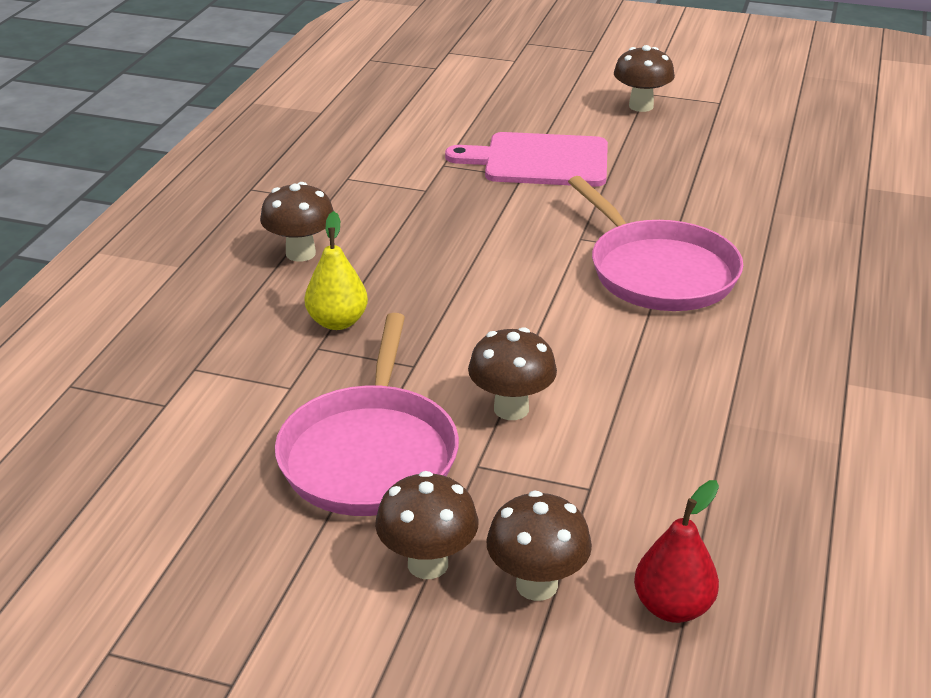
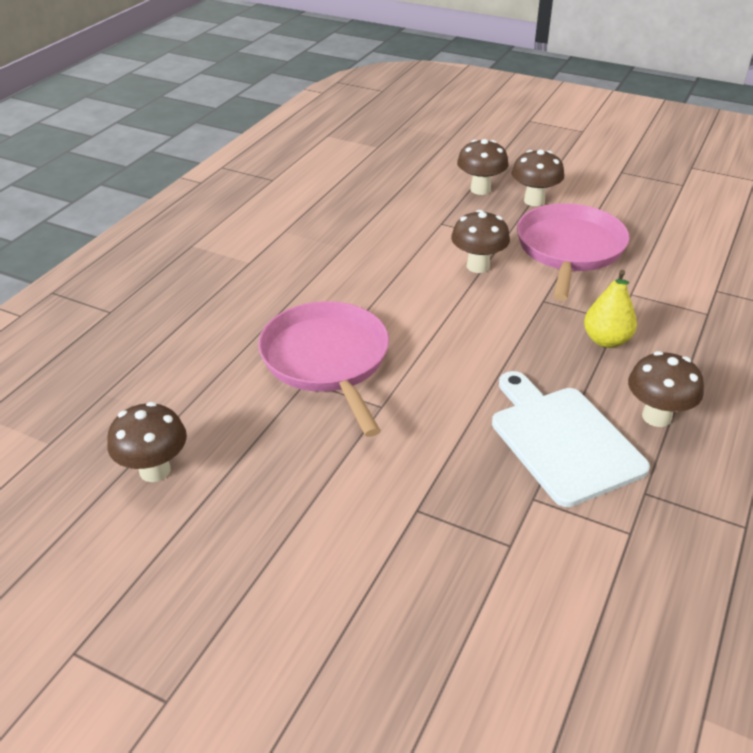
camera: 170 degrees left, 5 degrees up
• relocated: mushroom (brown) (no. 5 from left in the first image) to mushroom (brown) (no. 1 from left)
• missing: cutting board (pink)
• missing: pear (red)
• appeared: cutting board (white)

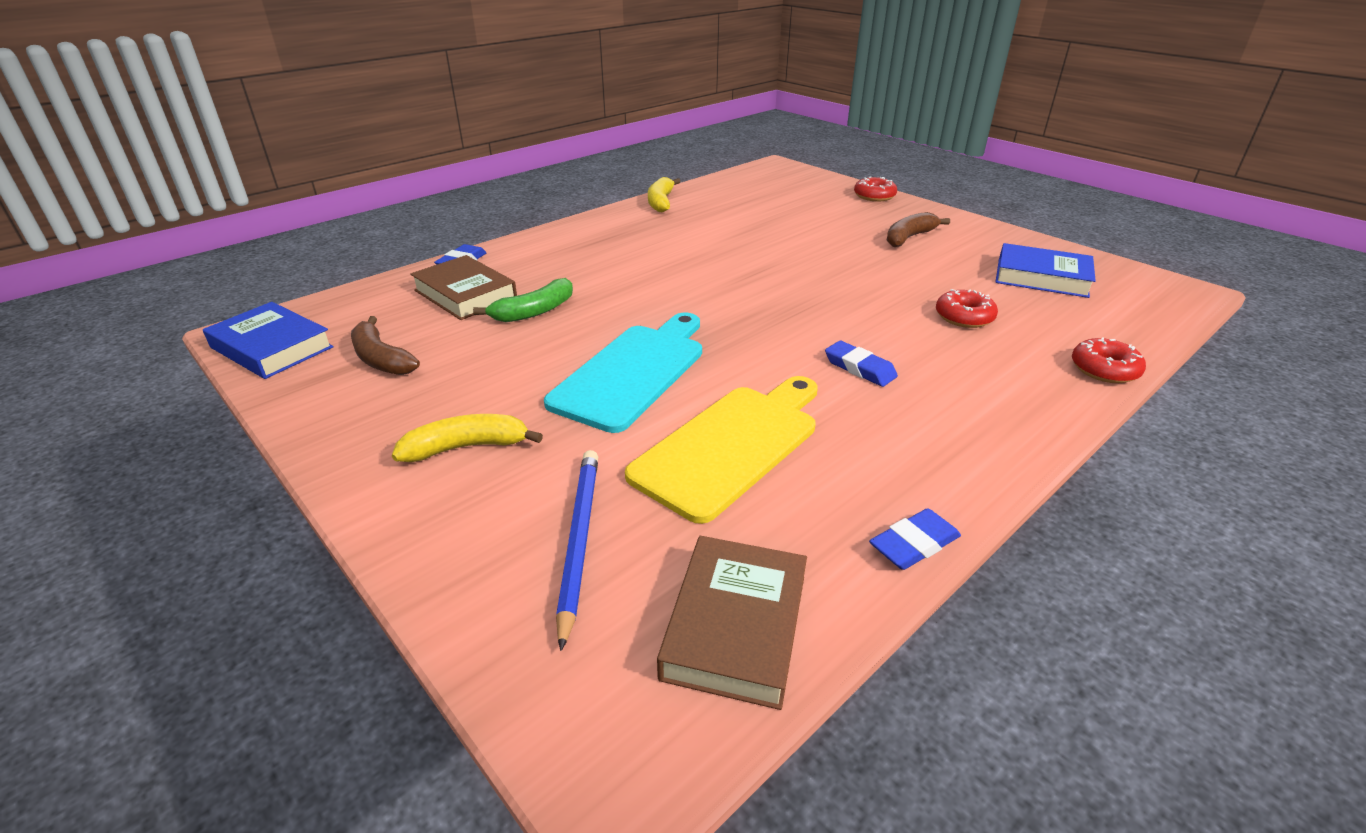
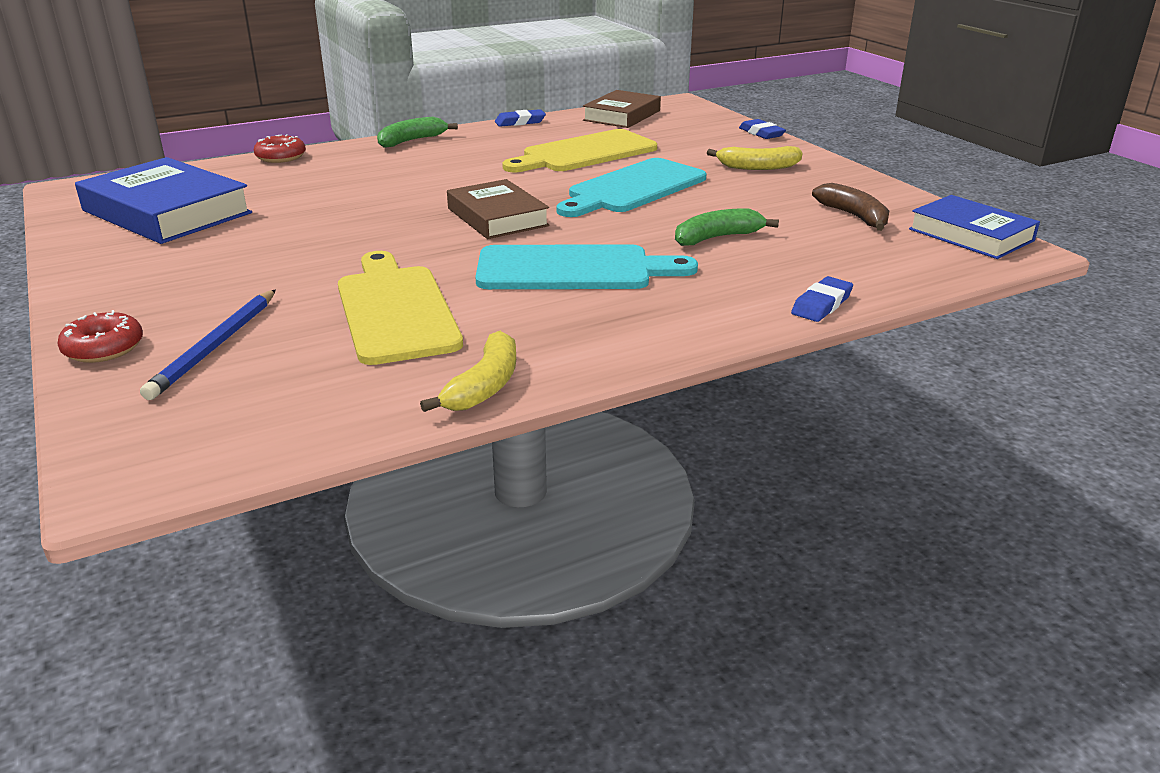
camera: 165 degrees left, 5 degrees down
• missing: banana (brown) (no. 2 from left)
• size: book (blue) (no. 2 from left in the first image) x1.51
• relocated: book (brown) (no. 1 from left)
• missing: donut (red) (no. 2 from left)
• relocated: eraser (blue) (no. 2 from left)
• relocated: pencil (blue)
• appeared: banana (green) (no. 1 from left)
• appeared: cutting board (turquoise) (no. 1 from left)
• appeared: cutting board (yellow) (no. 1 from left)

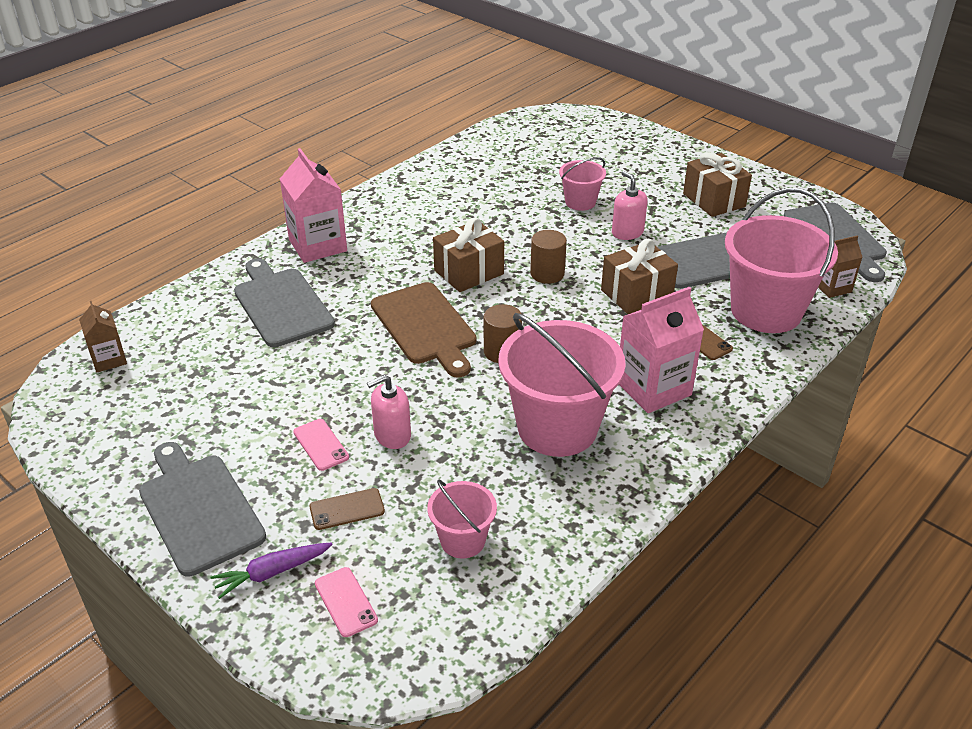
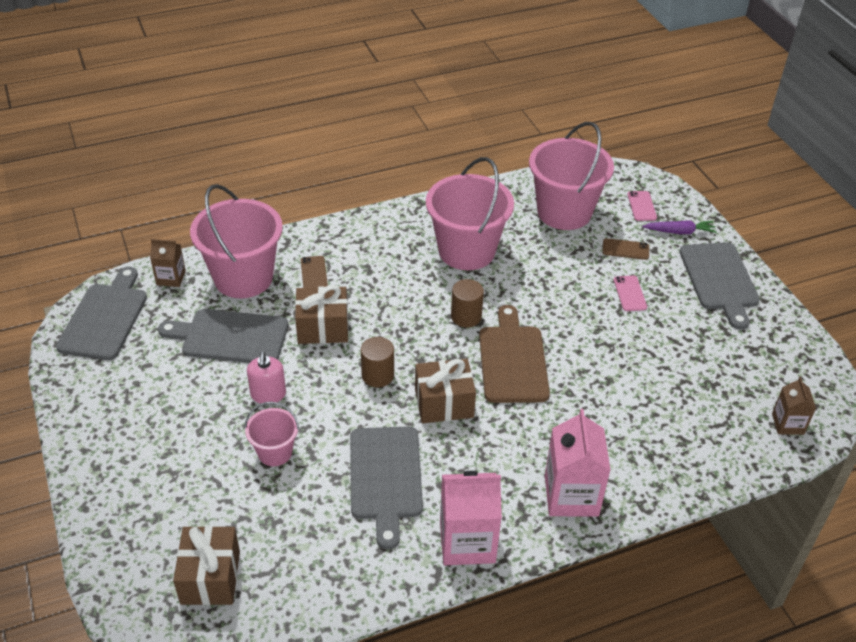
camera: 155 degrees left, 5 degrees up
• relocated: gift (brown) (no. 3 from left in the first image) to gift (brown) (no. 1 from left)
• relocated: cutting board (grey) (no. 2 from left in the first image) to cutting board (grey) (no. 3 from left)
• relocated: carton (pink) (no. 2 from left in the first image) to carton (pink) (no. 1 from left)
• missing: soap dispenser (pink) (no. 1 from left)
• size: bucket (pink) (no. 1 from left in the first image) x1.99

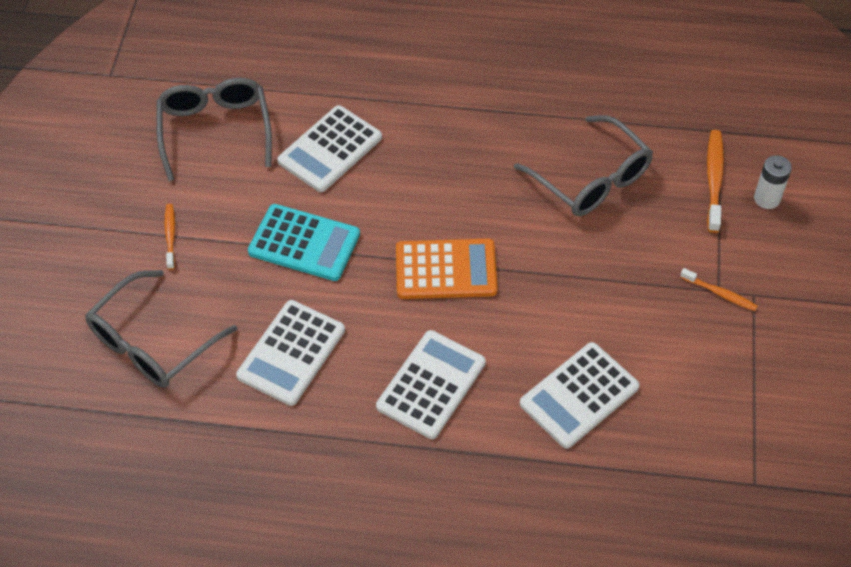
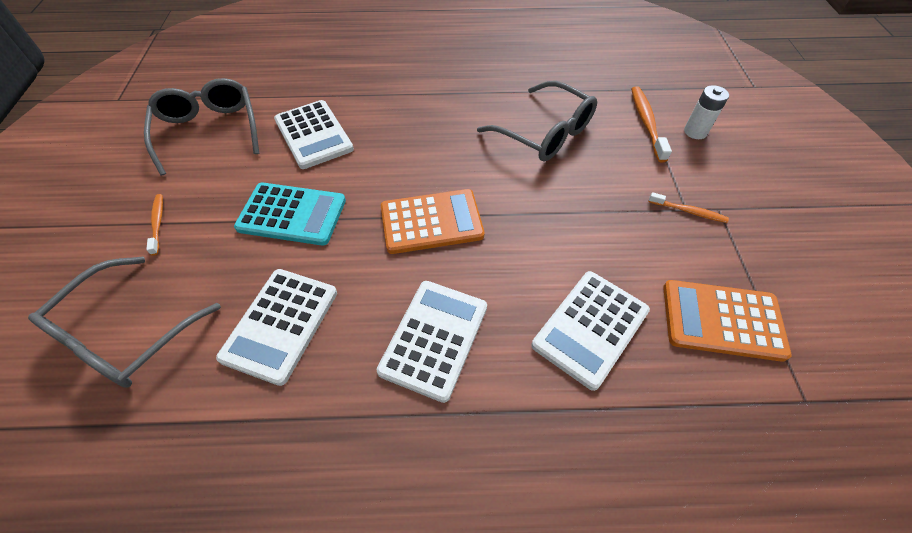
camera: 10 degrees left, 0 degrees up
• spun: calculator (white) (no. 2 from left) 60 degrees counterclockwise
• appeared: calculator (orange) (no. 2 from left)

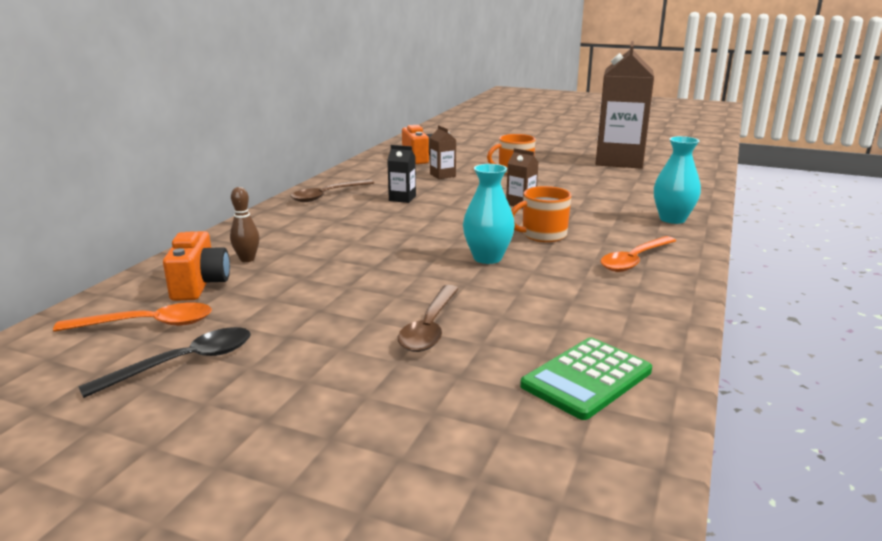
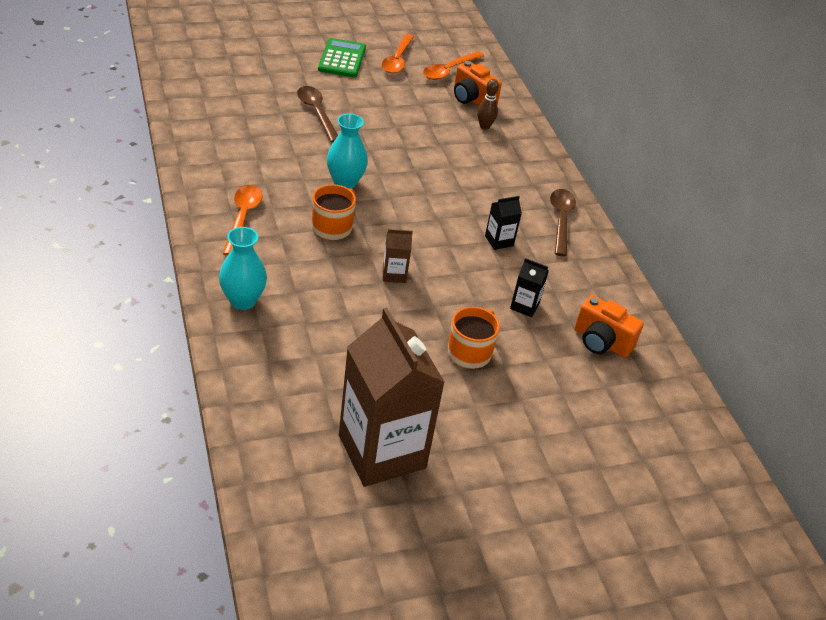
camera: 135 degrees right, 20 degrees up
• colour: carton (brown) (no. 1 from left) to carton (black) (no. 2 from left)
• colour: spoon (black) to spoon (orange) (no. 2 from left)
• relocated: calculator (green)

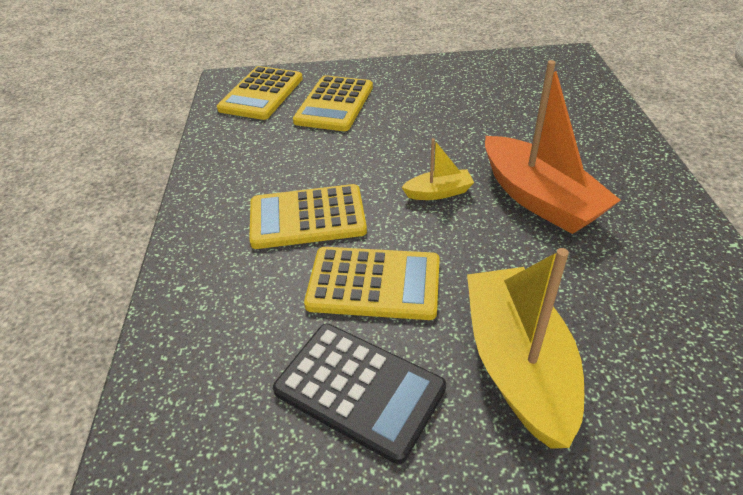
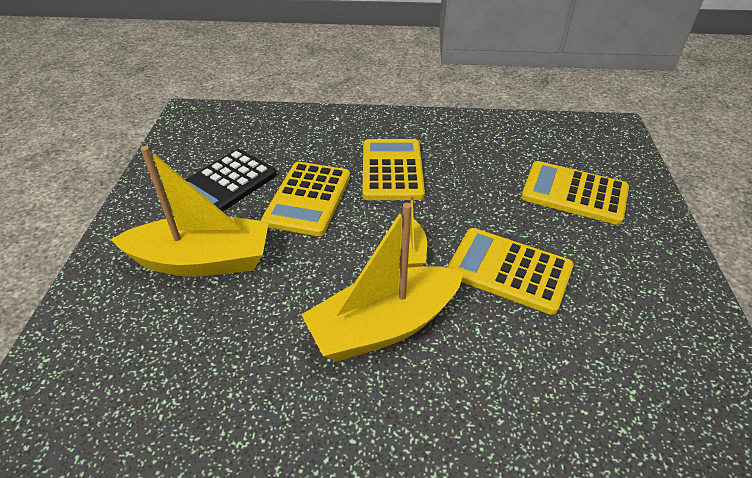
camera: 95 degrees right, 0 degrees up
• colour: boat (orange) to boat (yellow) (no. 2 from left)
• relocated: calculator (yellow) (no. 1 from left in the first image) to calculator (yellow) (no. 3 from left)

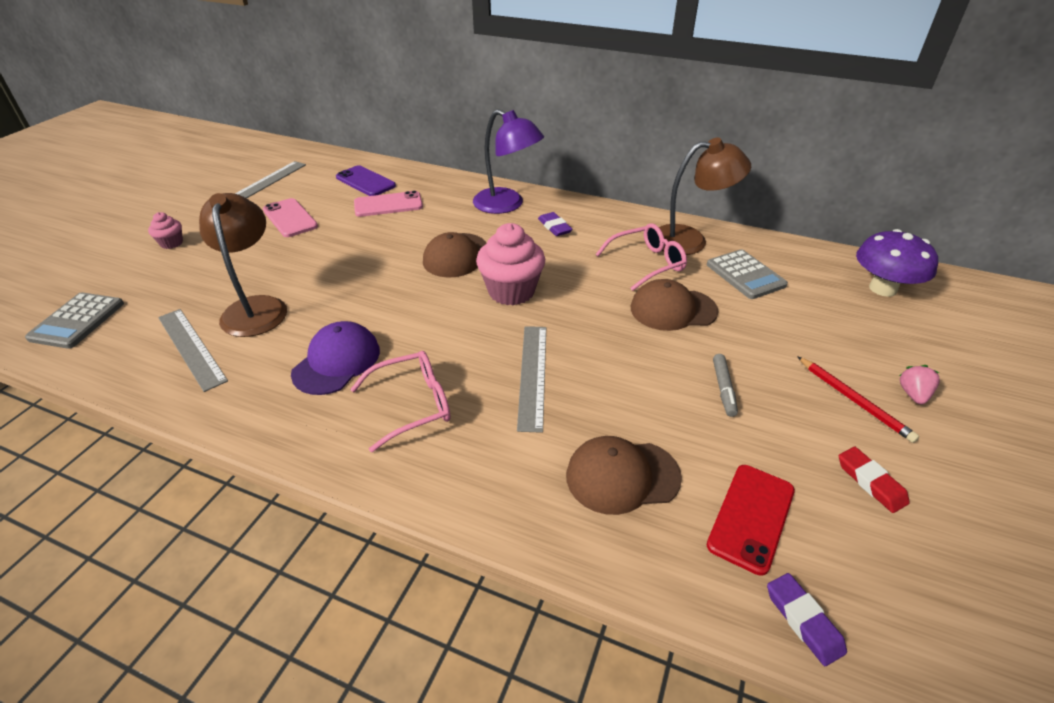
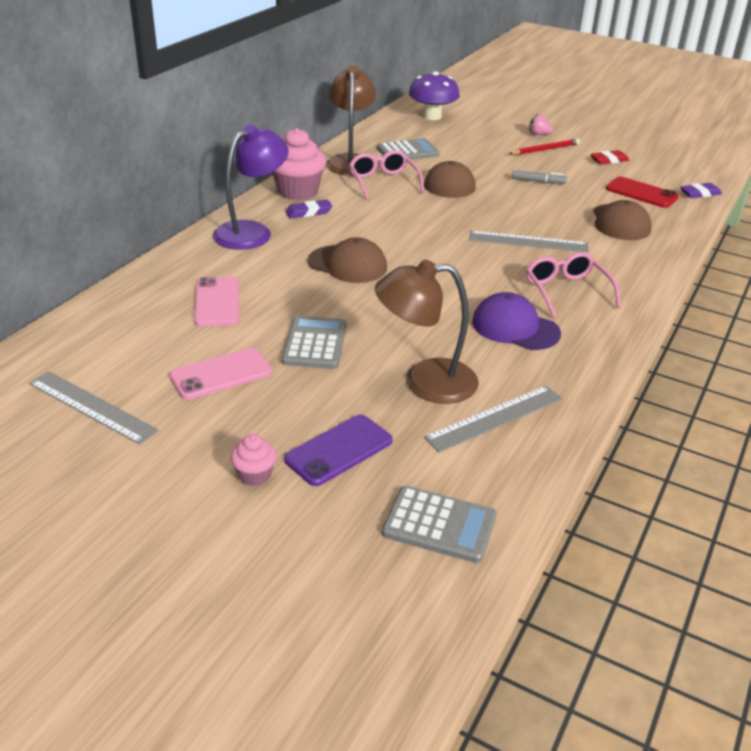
camera: 85 degrees left, 5 degrees down
• relocated: phone (purple)
• relocated: cupcake (pink) (no. 2 from left)
• appeared: calculator (grey) (no. 1 from left)

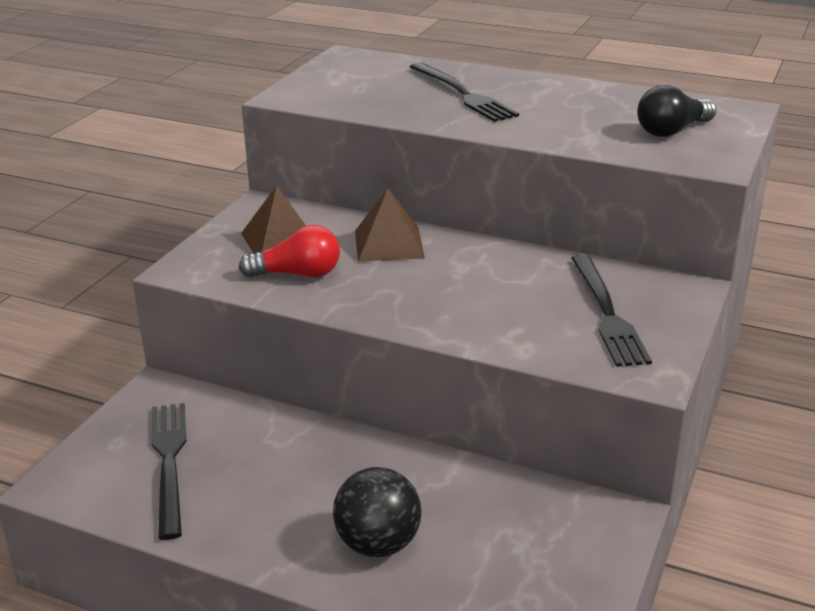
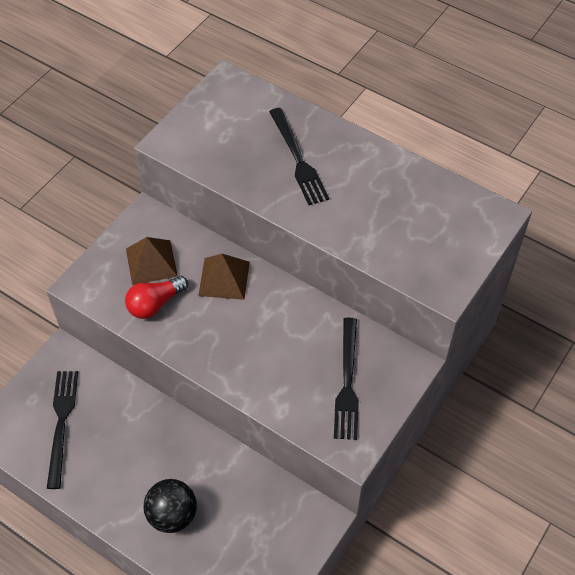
camera: 10 degrees right, 25 degrees up
• missing: light bulb (black)
• spun: light bulb (red) 135 degrees clockwise

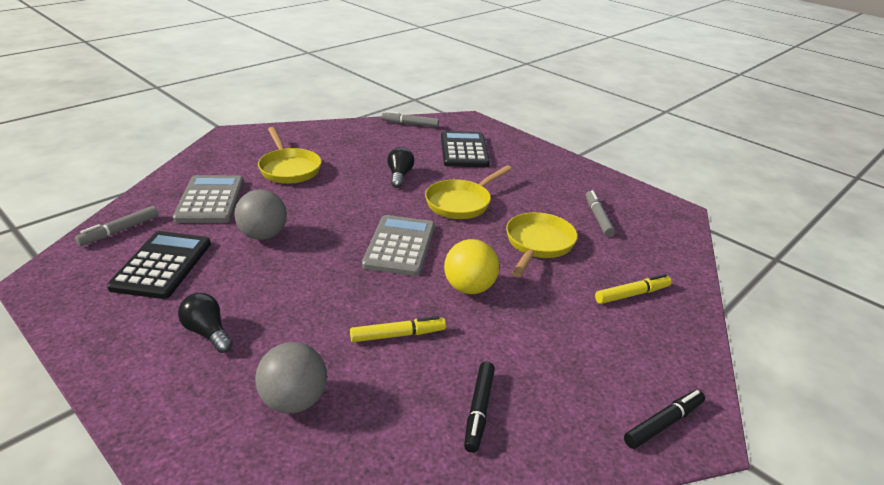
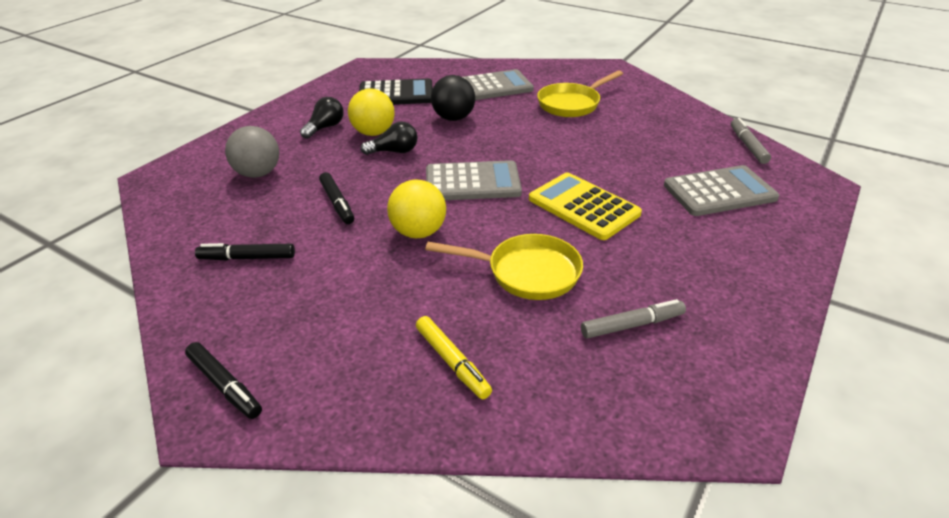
camera: 80 degrees right, 5 degrees up
• colour: calculator (black) (no. 2 from left) to calculator (grey) (no. 3 from left)
• relocated: light bulb (black) (no. 2 from left)
• exchanged: pan (yellow) (no. 2 from left) to calculator (yellow)
• colour: ball (grey) (no. 1 from left) to ball (black)
• missing: marker (grey) (no. 1 from left)
• colour: marker (yellow) (no. 1 from left) to marker (black) (no. 3 from left)
• appeared: ball (yellow) (no. 1 from left)

